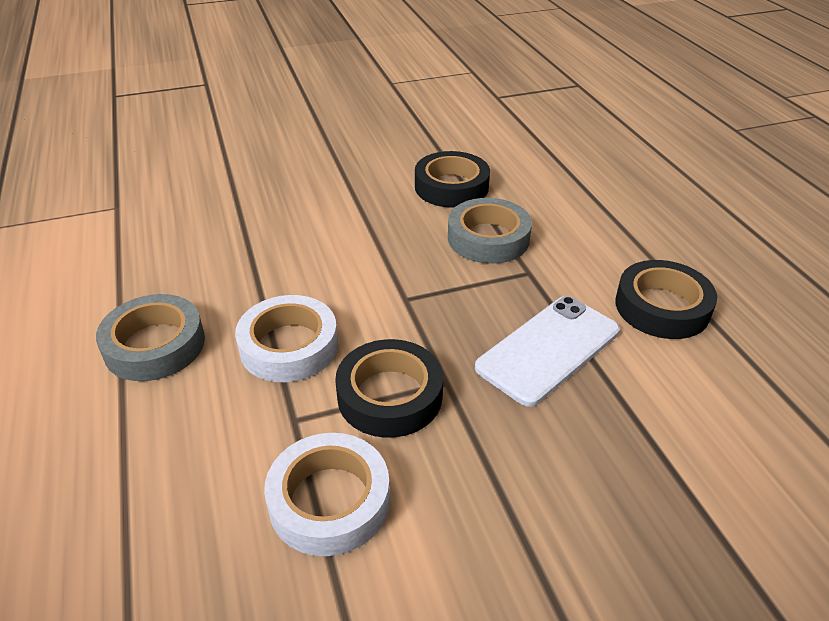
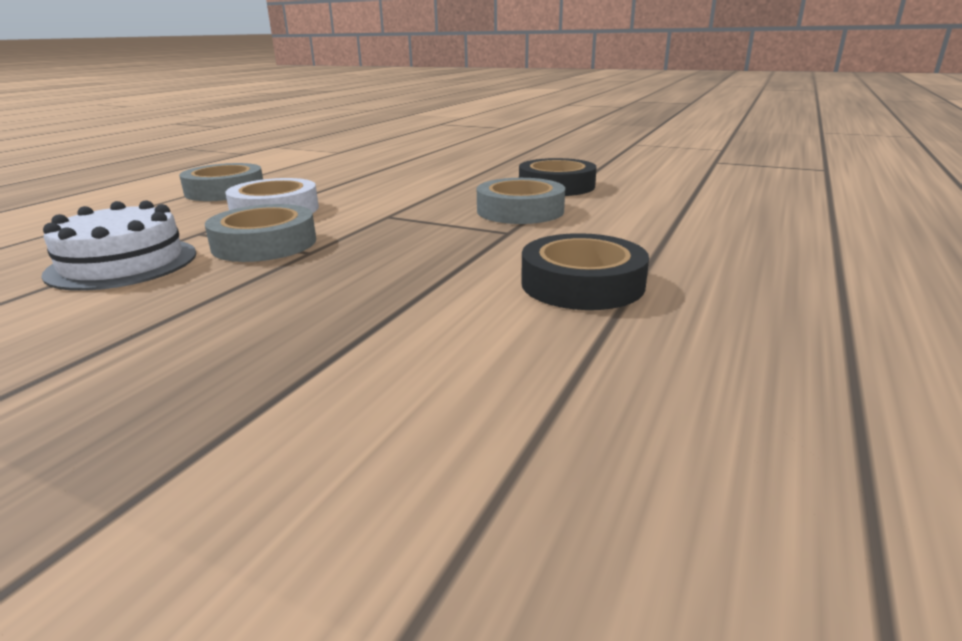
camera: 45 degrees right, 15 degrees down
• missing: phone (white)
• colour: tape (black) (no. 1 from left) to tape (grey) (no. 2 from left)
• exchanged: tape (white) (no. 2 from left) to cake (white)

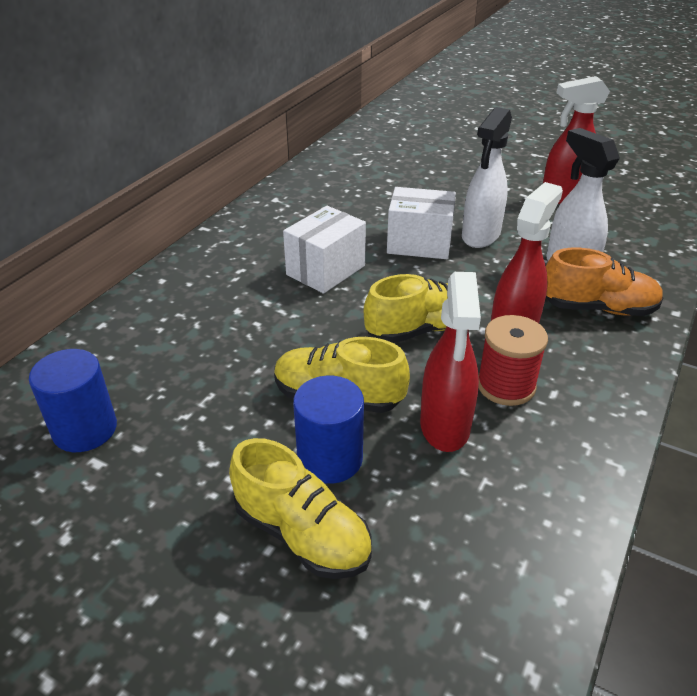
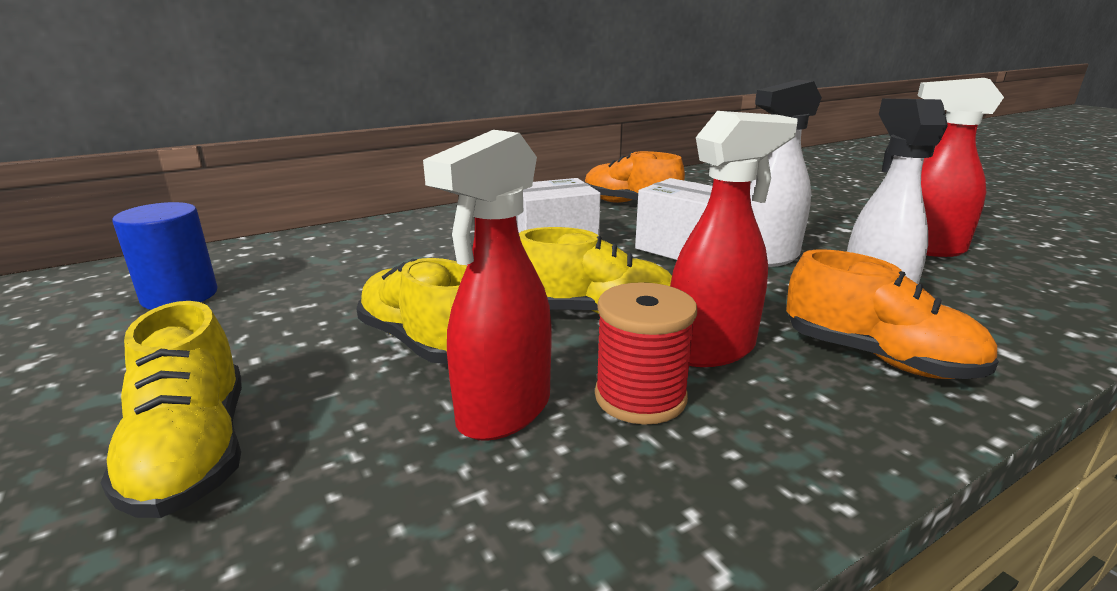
camera: 30 degrees right, 15 degrees down
• missing: cylinder (blue) (no. 2 from left)
• appeared: shoe (orange) (no. 1 from left)

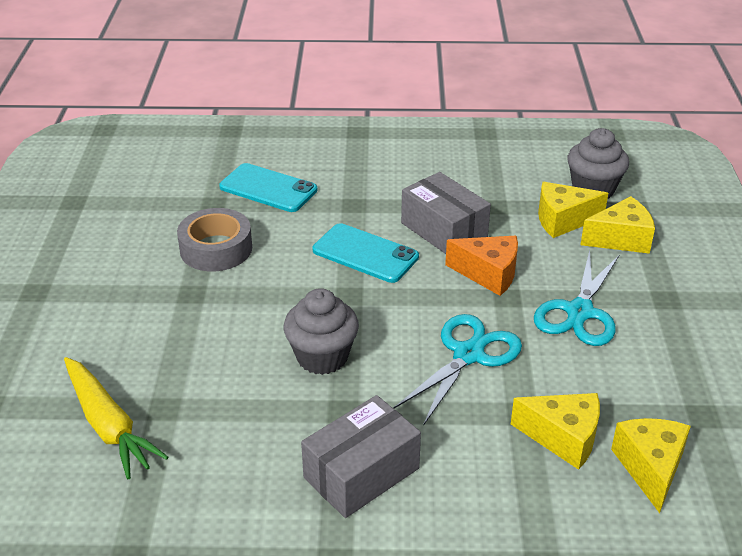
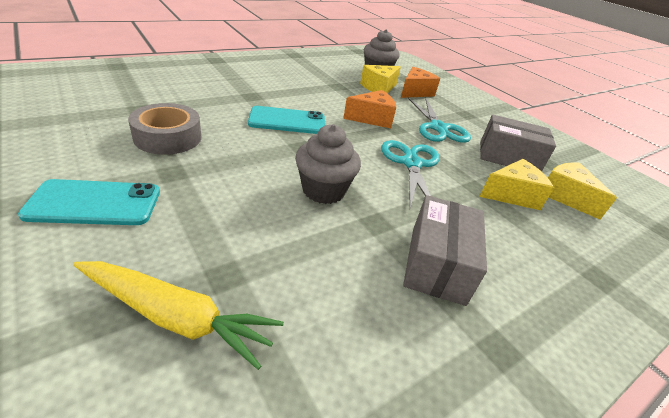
camera: 40 degrees left, 0 degrees up
• relocated: phone (turquoise) (no. 1 from left)
• relocated: box (grey) (no. 2 from left)
• colour: cheese (yellow) (no. 3 from left) to cheese (orange) (no. 2 from left)

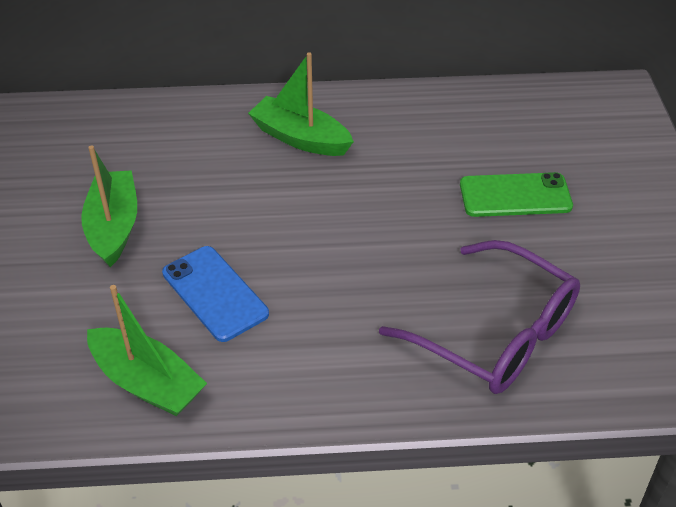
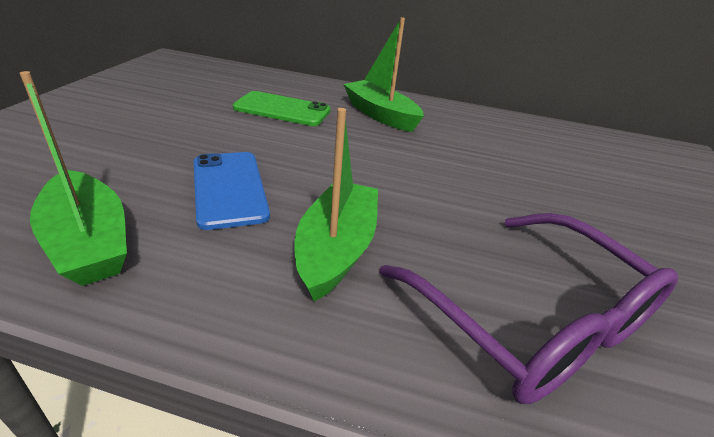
camera: 15 degrees right, 10 degrees down
• relocated: boat (green) (no. 1 from left in the first image) to boat (green) (no. 2 from left)
• relocated: phone (green)

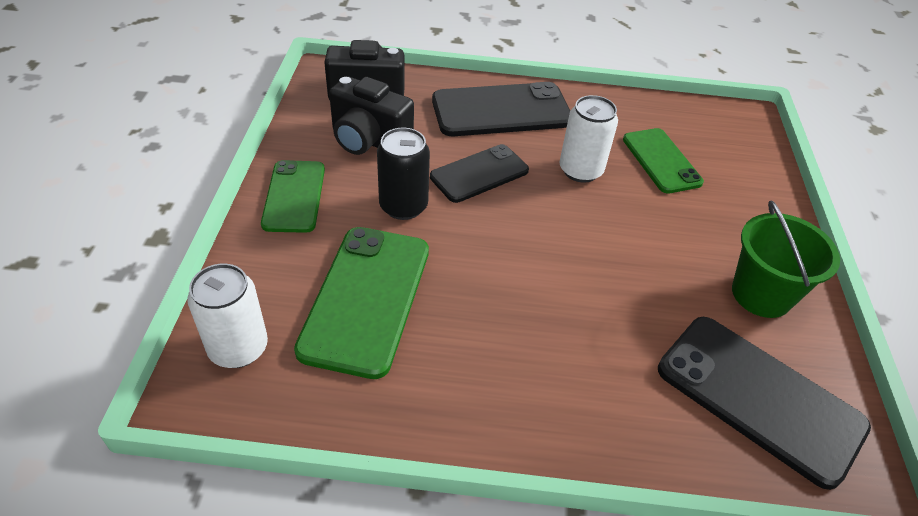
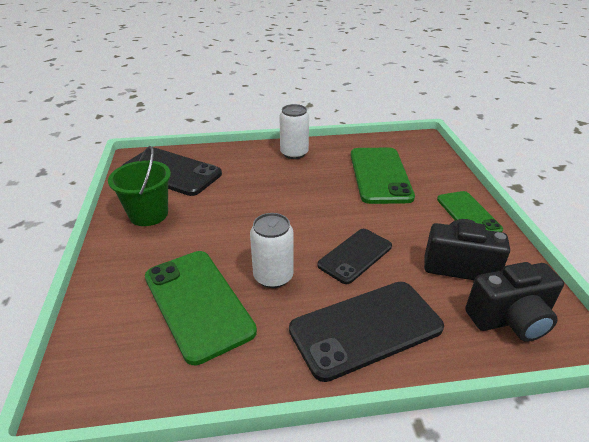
camera: 170 degrees right, 10 degrees down
• missing: can (black)
• size: phone (green) (no. 3 from left in the first image) x1.56
• relocated: can (white) (no. 1 from left in the first image) to can (white) (no. 2 from left)

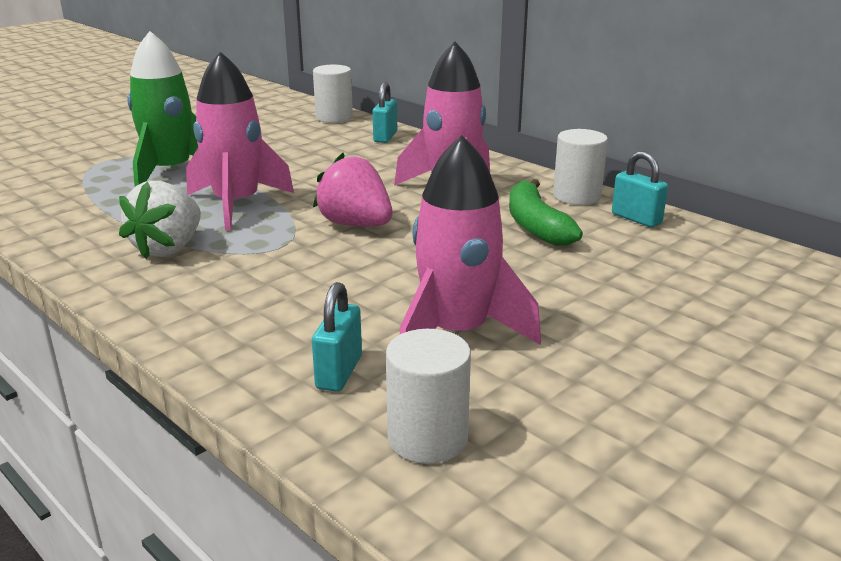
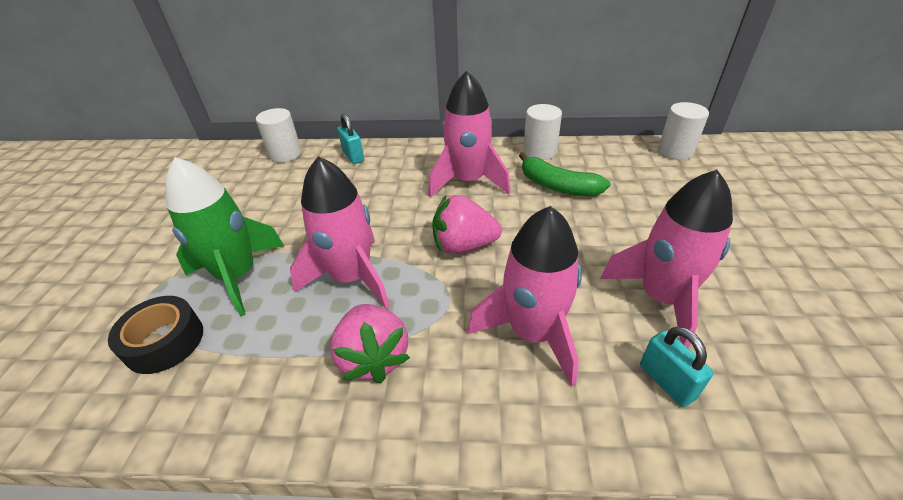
camera: 40 degrees left, 15 degrees up
• missing: padlock (turquoise) (no. 3 from left)
• colour: strawberry (white) to strawberry (pink) (no. 1 from left)
• relocated: cylinder (white) (no. 2 from left in the first image) to cylinder (white) (no. 3 from left)
• appeared: rocket (pink) (no. 3 from left)
• appeared: tape (black)

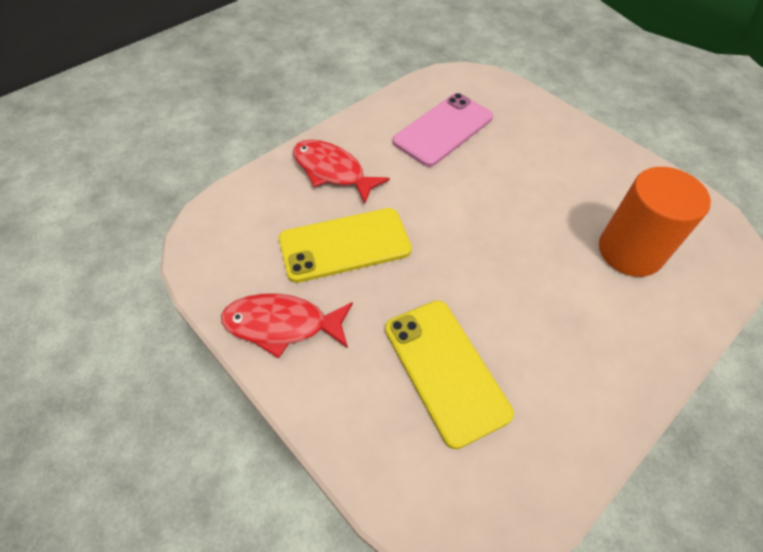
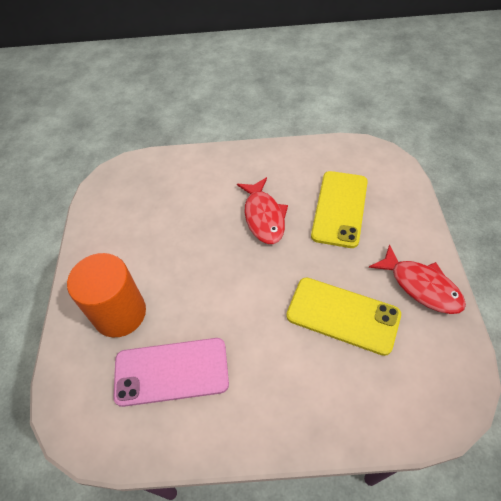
camera: 135 degrees left, 0 degrees up
• relocated: fish (red) (no. 2 from left in the first image) to fish (red) (no. 1 from left)
• relocated: cylinder (orange)

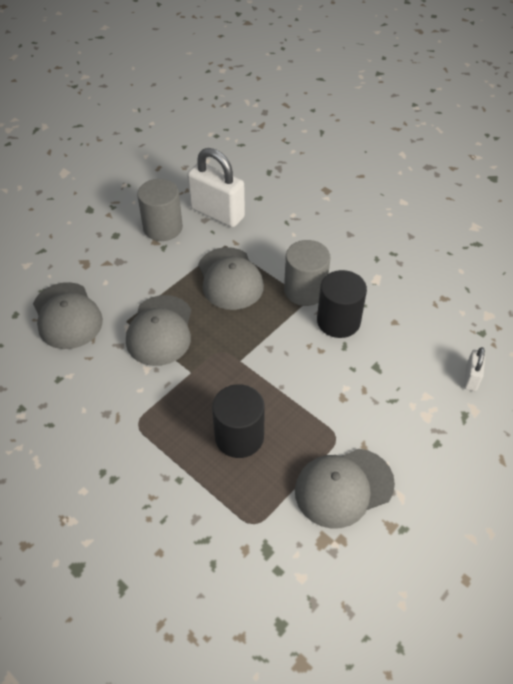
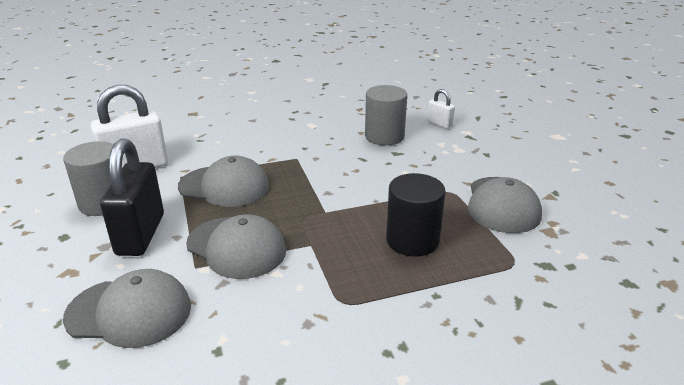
camera: 60 degrees left, 20 degrees down
• relocated: cylinder (grey) (no. 2 from left)
• missing: cylinder (black) (no. 2 from left)
• appeared: padlock (black)

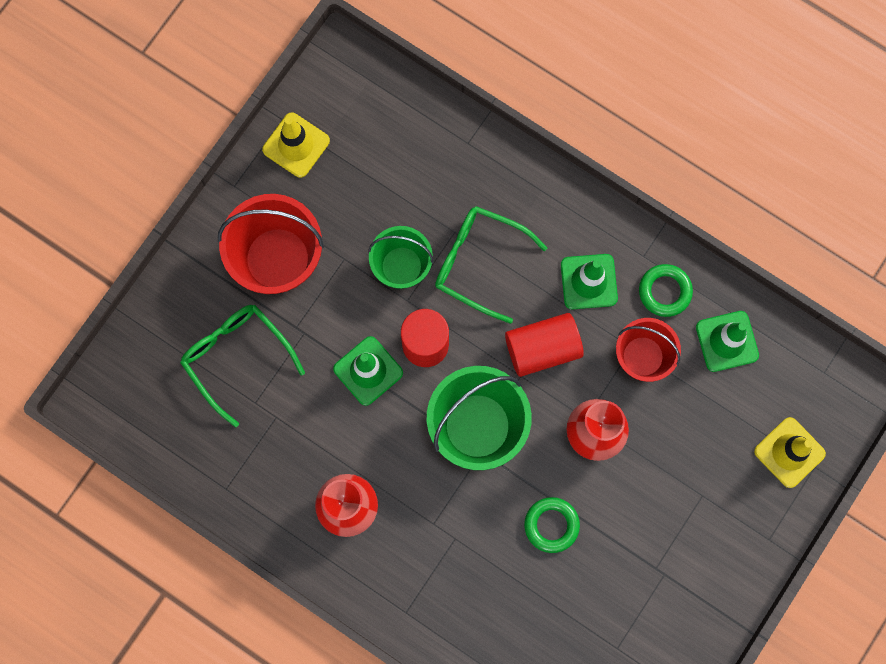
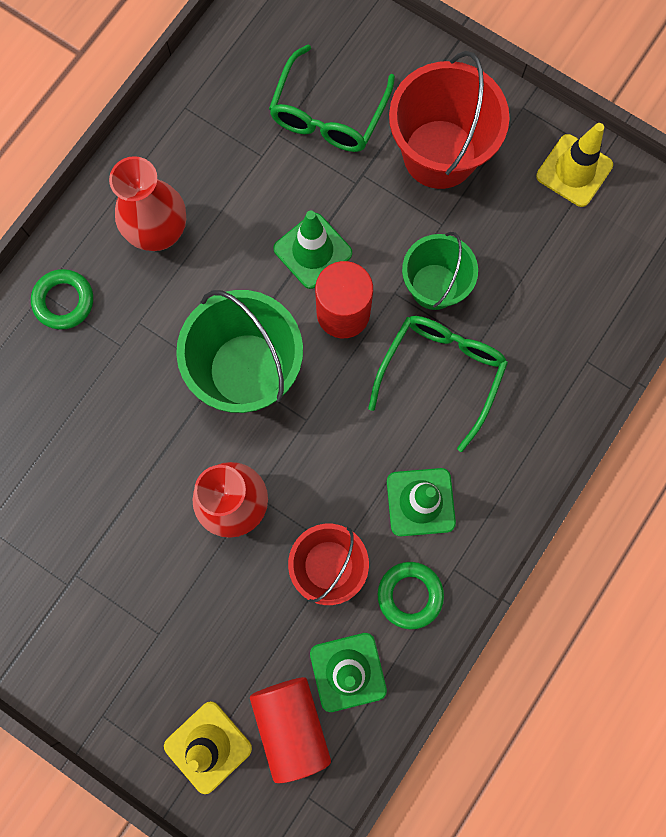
camera: 90 degrees right, 0 degrees up
• spun: glasses (green) (no. 1 from left) 150 degrees clockwise
• relocated: cylinder (red) (no. 2 from left in the first image) to cylinder (red) (no. 1 from left)
• relocated: ring (green) (no. 1 from left)

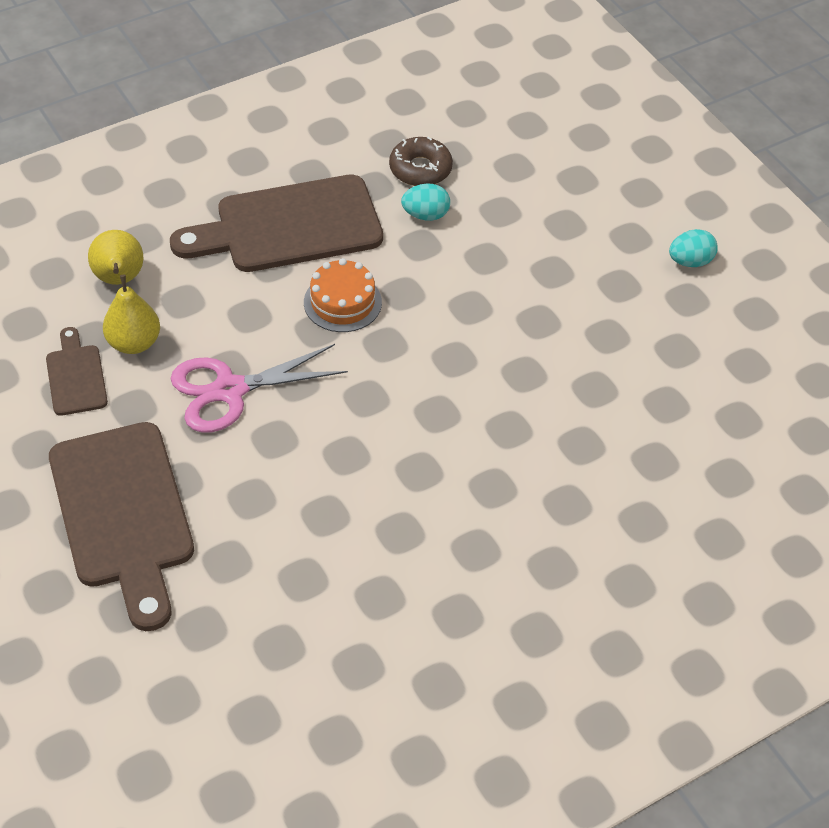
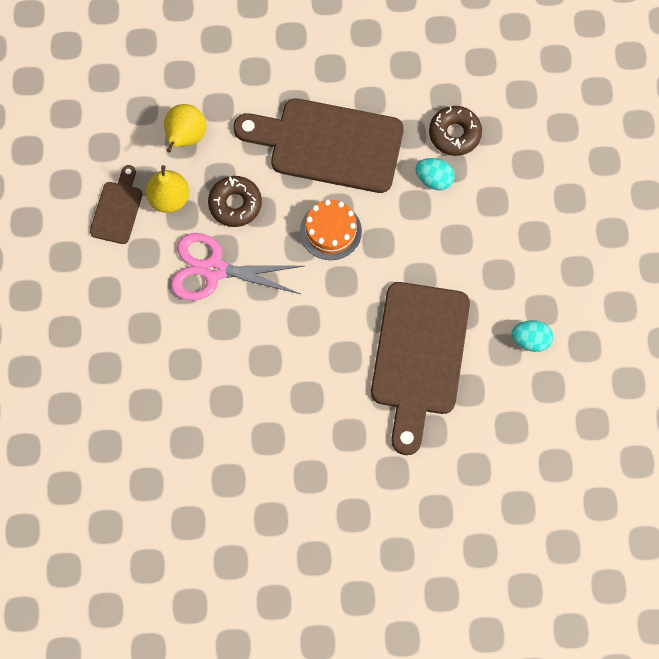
camera: 30 degrees right, 20 degrees up
• relocated: egg (turquoise) (no. 2 from left)
• relocated: cutting board (brown) (no. 2 from left in the first image) to cutting board (brown) (no. 3 from left)
• appeared: donut (brown) (no. 1 from left)

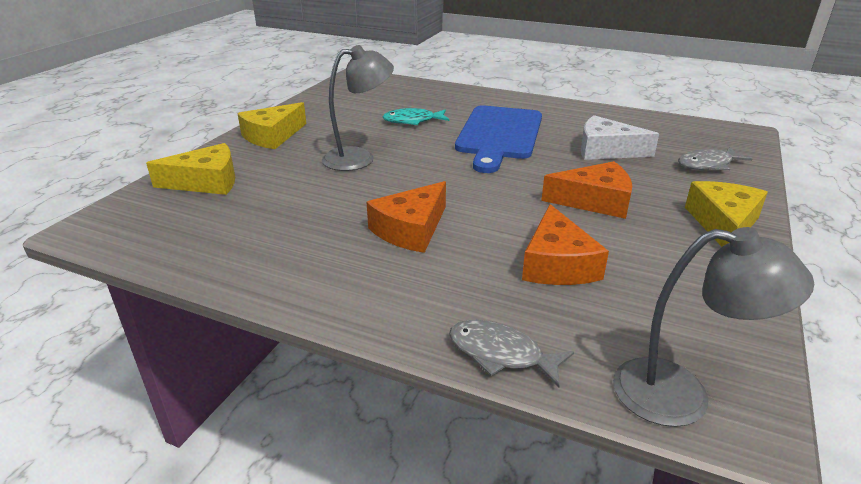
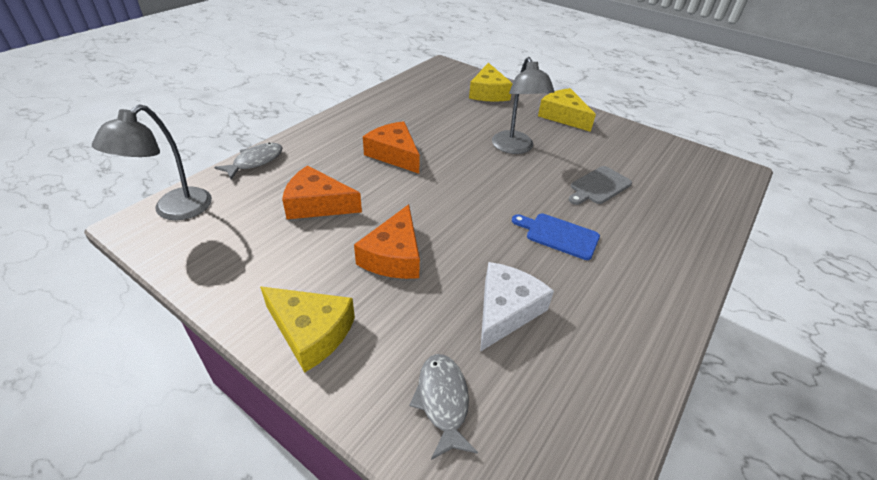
camera: 100 degrees right, 10 degrees up
• size: cutting board (blue) x0.52
• exchanged: fish (turquoise) to cutting board (grey)

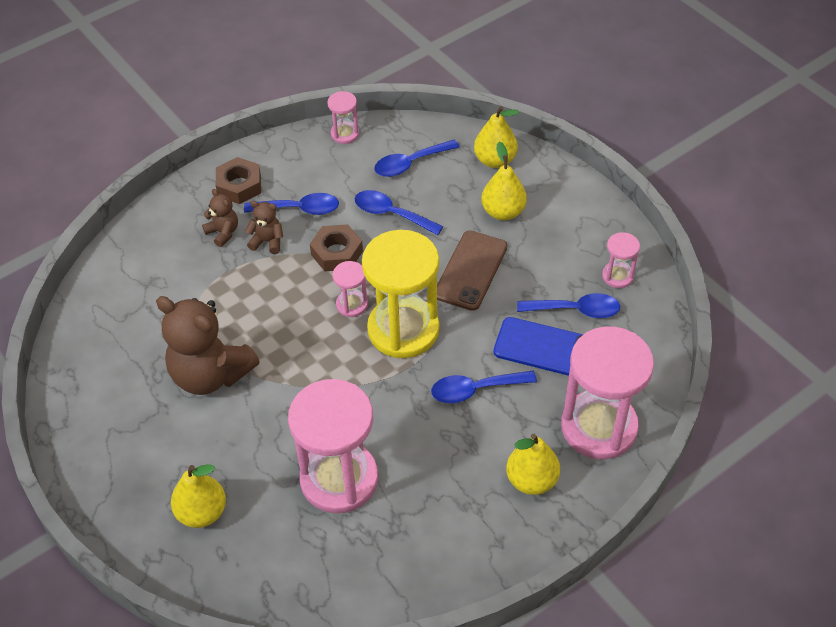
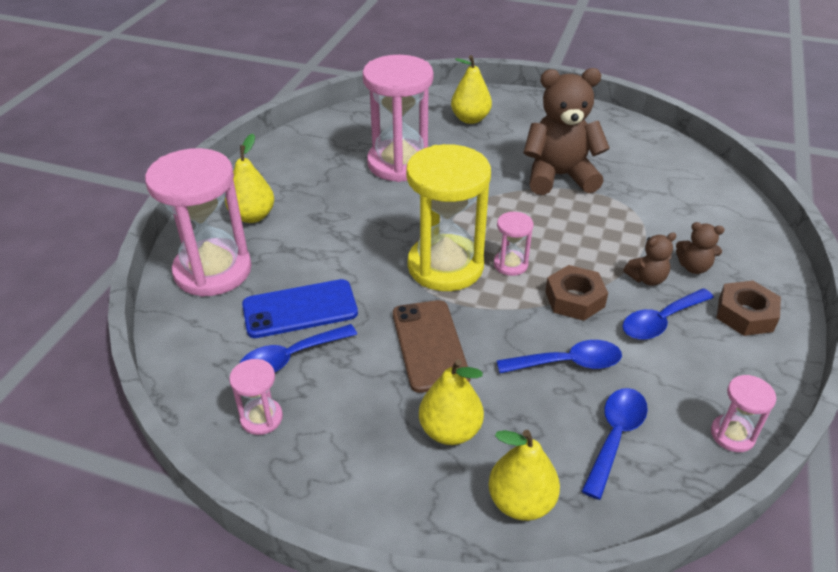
camera: 145 degrees right, 10 degrees down
• missing: spoon (blue) (no. 4 from left)

